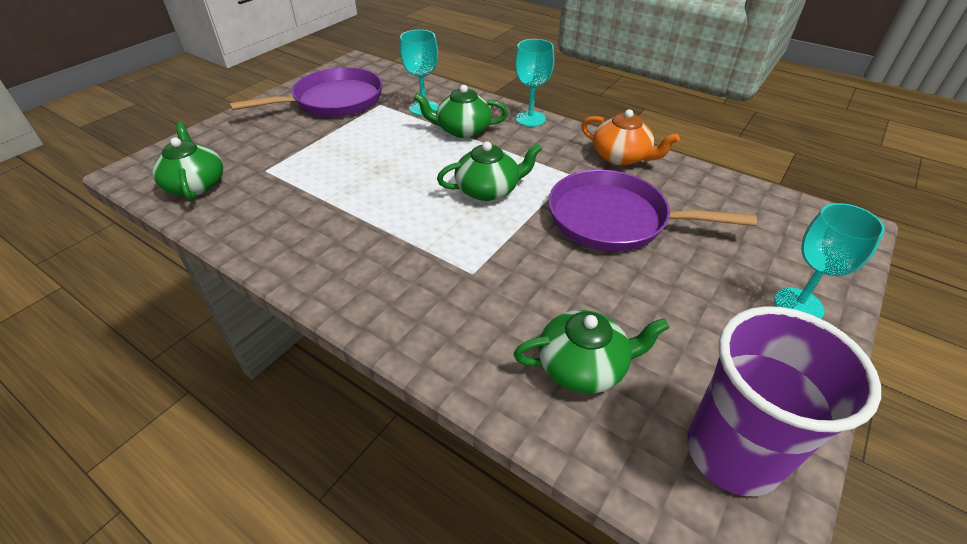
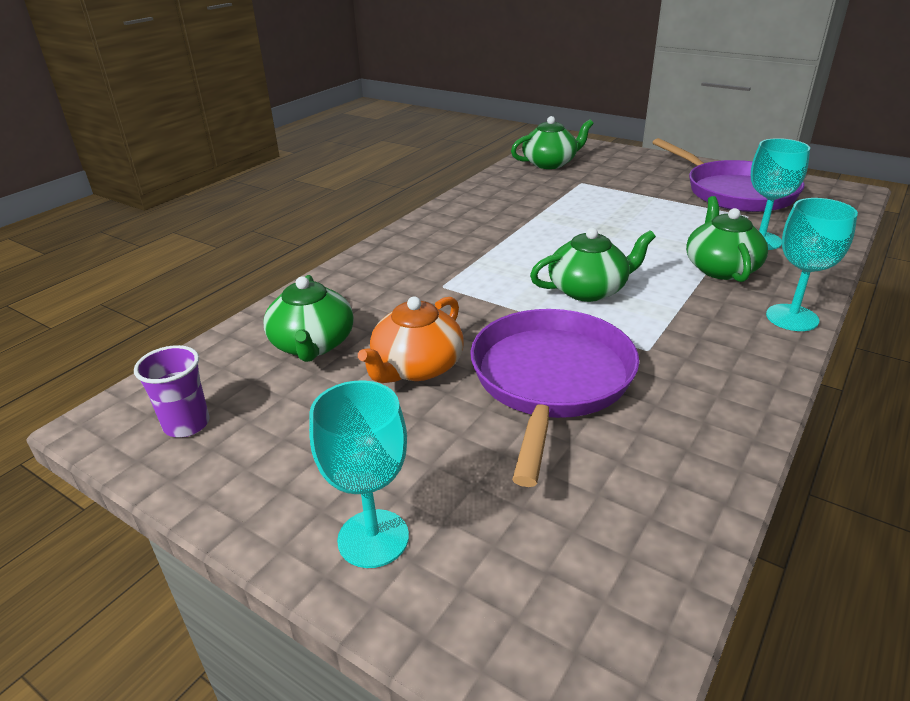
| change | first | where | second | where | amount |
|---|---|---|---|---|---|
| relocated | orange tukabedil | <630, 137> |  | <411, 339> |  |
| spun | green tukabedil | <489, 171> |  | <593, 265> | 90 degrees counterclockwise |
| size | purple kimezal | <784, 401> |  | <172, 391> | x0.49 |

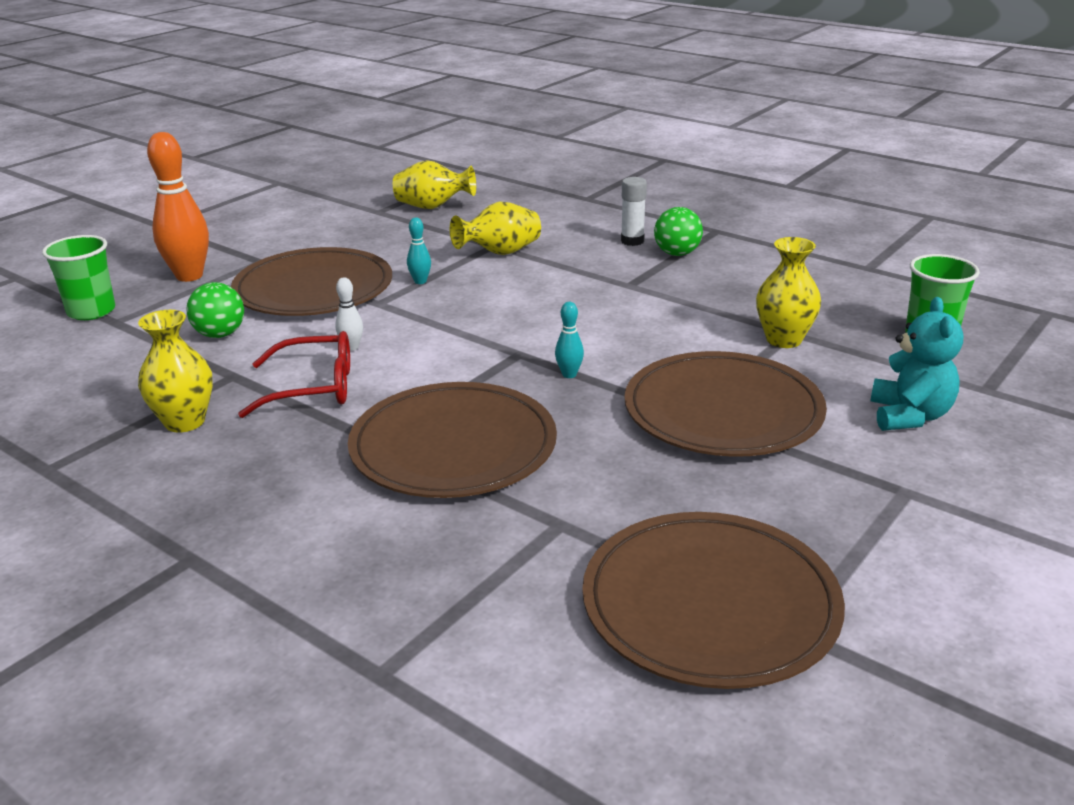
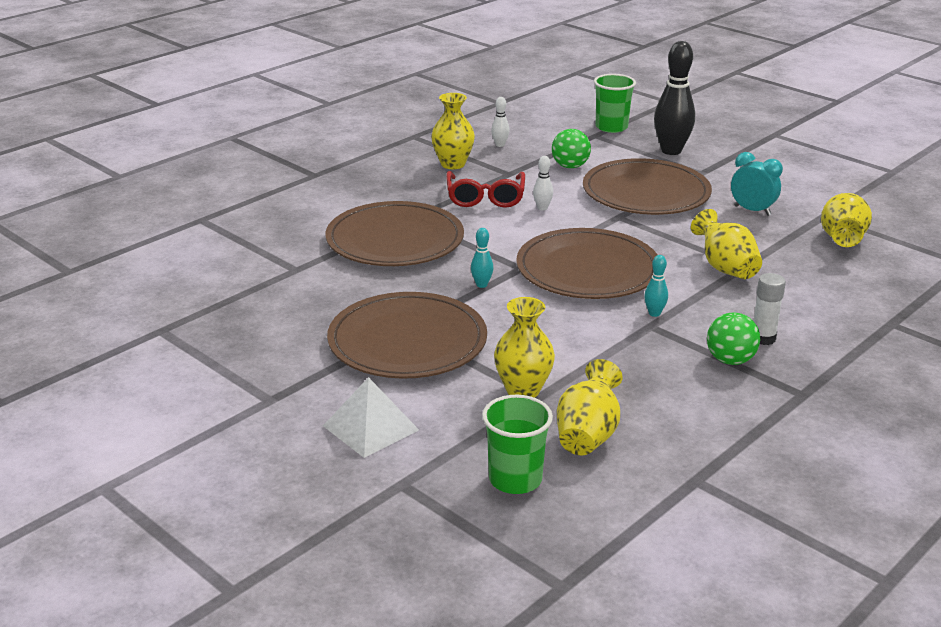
| change | first | where | second | where | amount |
|---|---|---|---|---|---|
| colour | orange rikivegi | <178, 207> | black rikivegi | <674, 98> |  |
| relocated | turquoise rikivegi | <419, 250> |  | <656, 286> |  |
| exchanged | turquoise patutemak | <916, 364> | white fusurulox | <371, 417> |  |
| relocated | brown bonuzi | <713, 600> |  | <587, 263> |  |
| appeared |  |  | white rikivegi | <500, 122> |  |
| appeared |  |  | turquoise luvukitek | <757, 184> |  |
| appeared |  |  | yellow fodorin | <590, 407> |  |

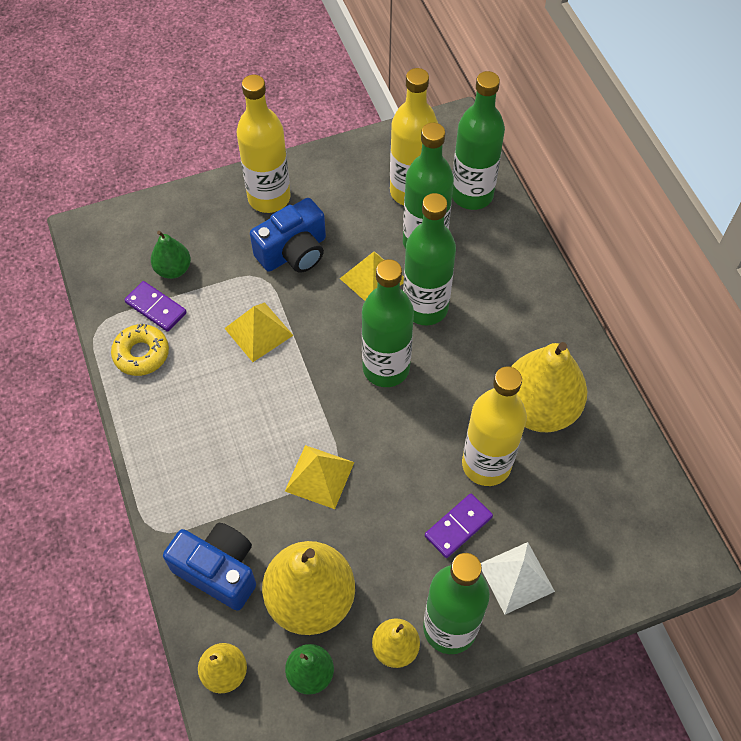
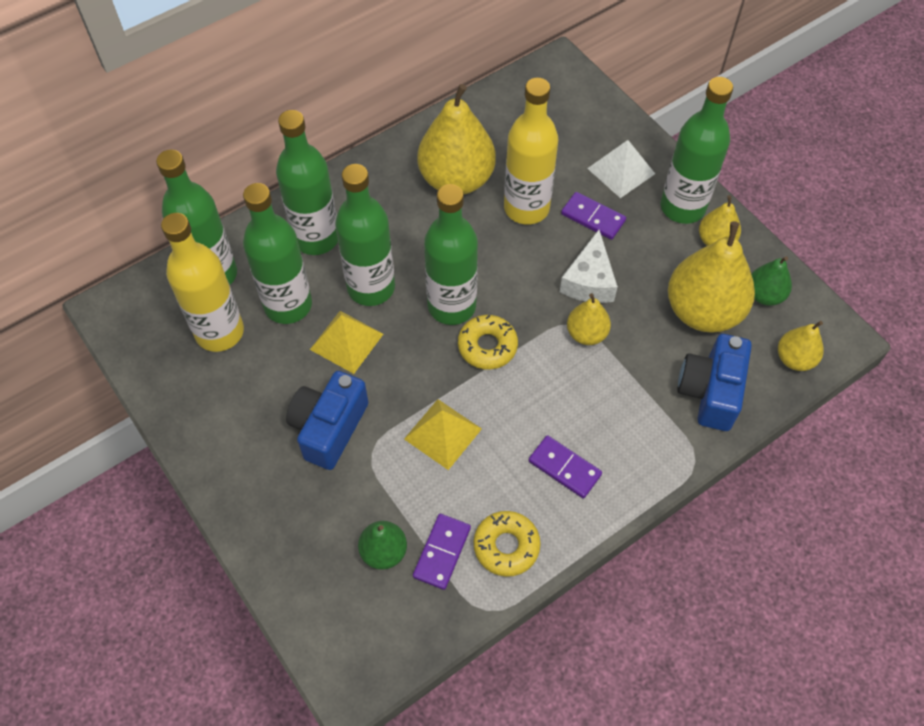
| change | first | where | second | where | amount |
|---|---|---|---|---|---|
| missing | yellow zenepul | <263, 144> |  |  |  |
| spun | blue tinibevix | <288, 235> |  | <327, 420> | 105 degrees counterclockwise |
| exchanged | yellow fusurulox | <319, 477> | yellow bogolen | <589, 319> |  |
| appeared |  |  | green zenepul | <307, 182> |  |
| appeared |  |  | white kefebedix | <589, 266> |  |
| appeared |  |  | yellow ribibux | <488, 342> |  |
| appeared |  |  | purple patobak | <565, 467> |  |

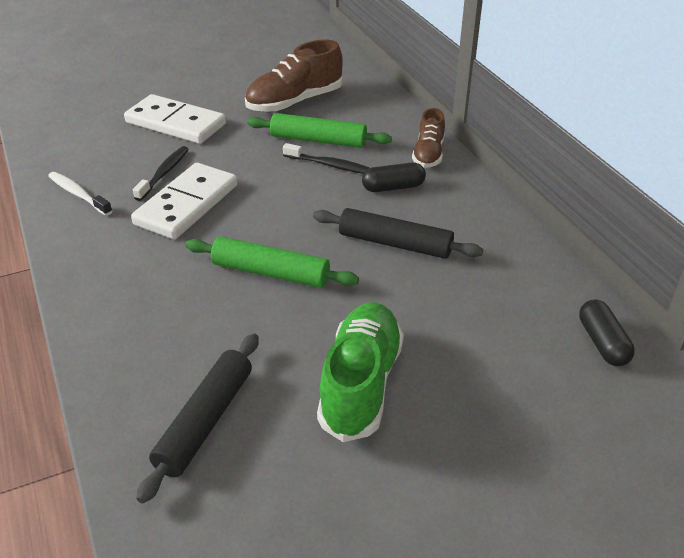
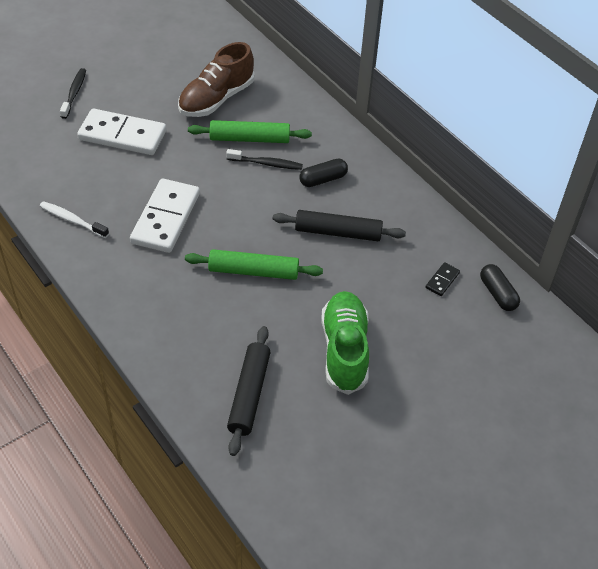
| change | first | where | second | where | amount |
|---|---|---|---|---|---|
| missing | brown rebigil | <428, 138> |  |  |  |
| relocated | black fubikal | <161, 173> |  | <73, 93> |  |
| appeared |  |  | black patobak | <443, 279> |  |

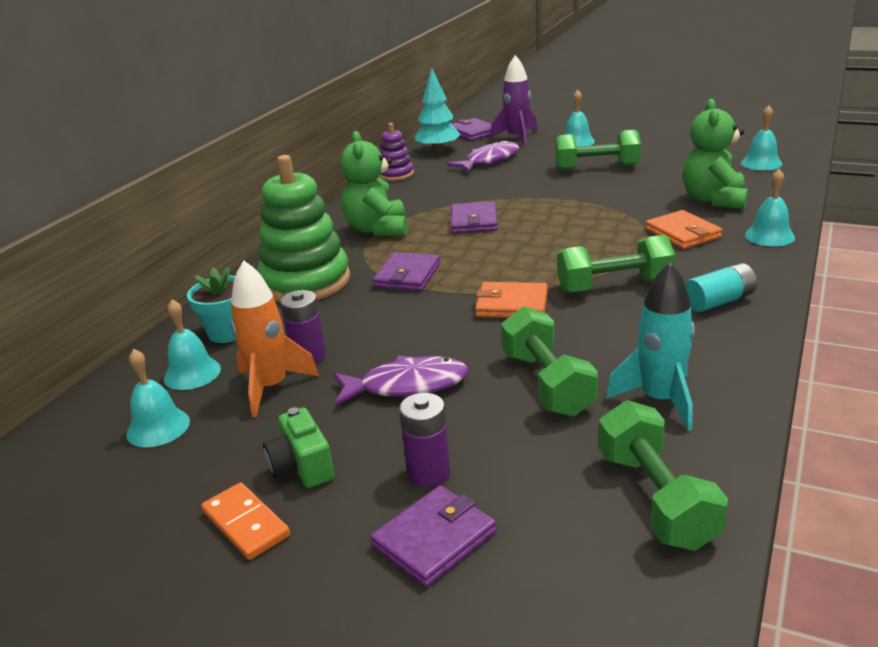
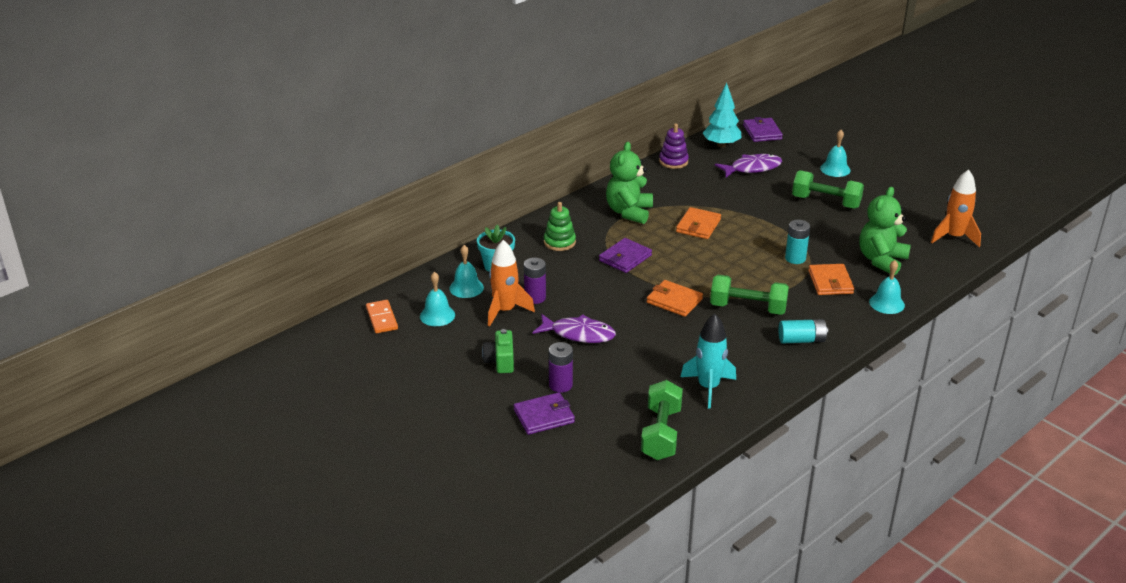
| change | first | where | second | where | amount |
|---|---|---|---|---|---|
| missing | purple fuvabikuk | <514, 101> |  |  |  |
| exchanged | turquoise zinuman | <761, 137> | orange fuvabikuk | <956, 208> |  |
| size | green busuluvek | <304, 228> |  | <560, 226> | x0.52 |
| colour | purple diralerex | <474, 217> | orange diralerex | <698, 223> |  |
| missing | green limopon | <549, 361> |  |  |  |
| relocated | orange patobak | <245, 521> |  | <382, 316> |  |
| appeared |  |  | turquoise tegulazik | <797, 242> |  |

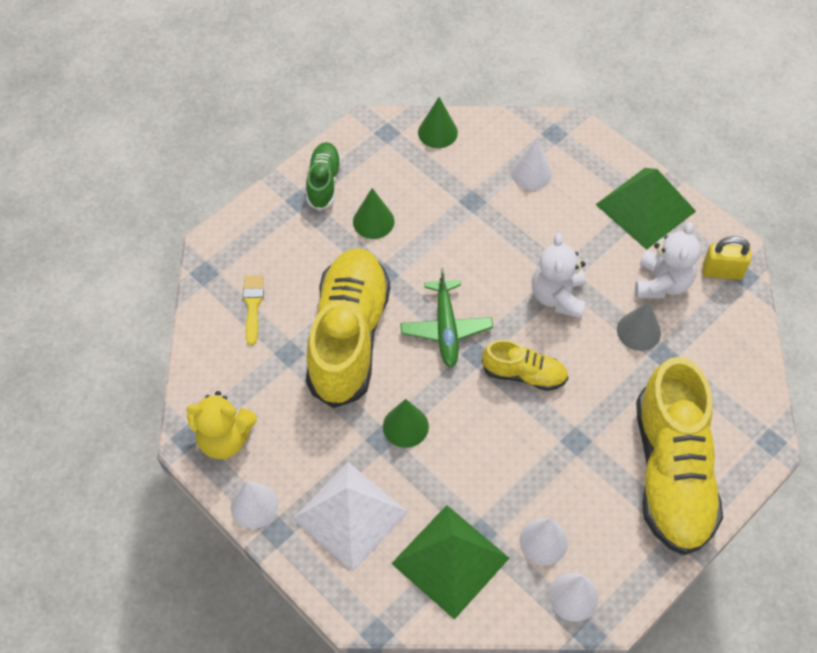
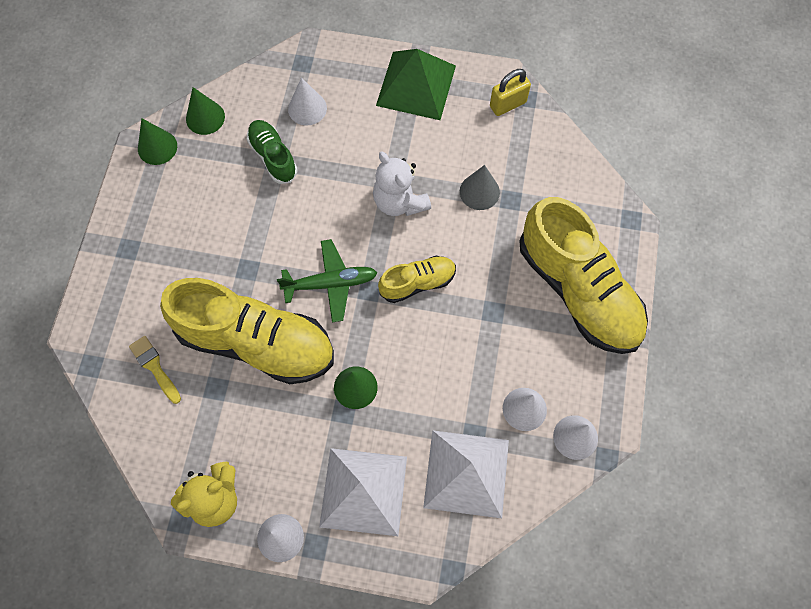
| change | first | where | second | where | amount |
|---|---|---|---|---|---|
| relocated | green rebigil | <324, 176> |  | <272, 152> |  |
| relocated | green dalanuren | <373, 213> |  | <157, 141> |  |
| missing | white patutemak | <668, 260> |  |  |  |
| spun | yellow rebigil | <348, 328> |  | <247, 331> | 135 degrees clockwise |
| spun | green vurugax | <446, 317> |  | <327, 280> | 60 degrees counterclockwise |
| colour | green fusurulox | <450, 562> | white fusurulox | <466, 474> |  |

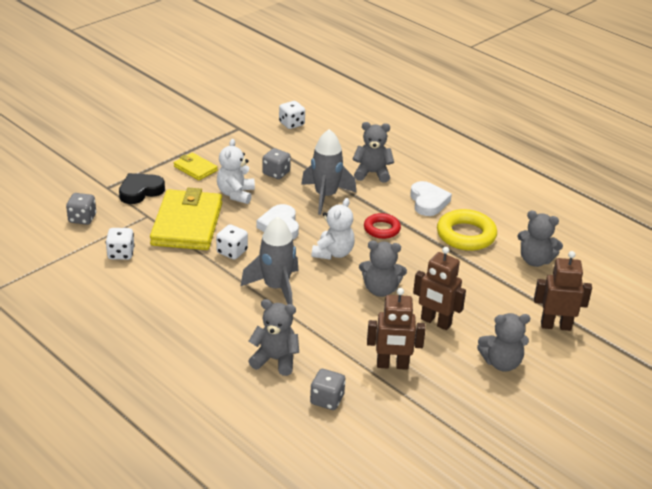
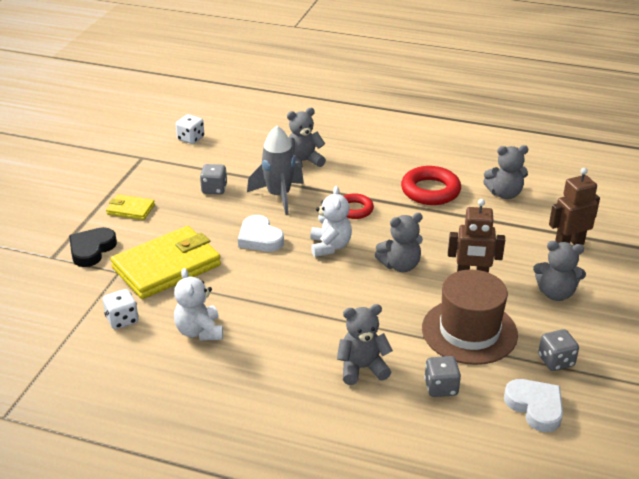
| change | first | where | second | where | amount |
|---|---|---|---|---|---|
| relocated | white patutemak | <236, 171> |  | <198, 304> |  |
| relocated | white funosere | <431, 198> |  | <533, 405> |  |
| spun | yellow diralerex | <186, 219> |  | <166, 262> | 75 degrees clockwise |
| relocated | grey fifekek | <81, 209> |  | <558, 350> |  |
| colour | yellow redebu | <467, 230> | red redebu | <431, 185> |  |
| missing | grey fuvabikuk | <270, 261> |  |  |  |
| missing | white fifekek | <232, 241> |  |  |  |
| exchanged | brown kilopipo | <396, 329> | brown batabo | <470, 317> |  |
| spun | grey patutemak | <503, 342> |  | <559, 271> | 45 degrees clockwise |

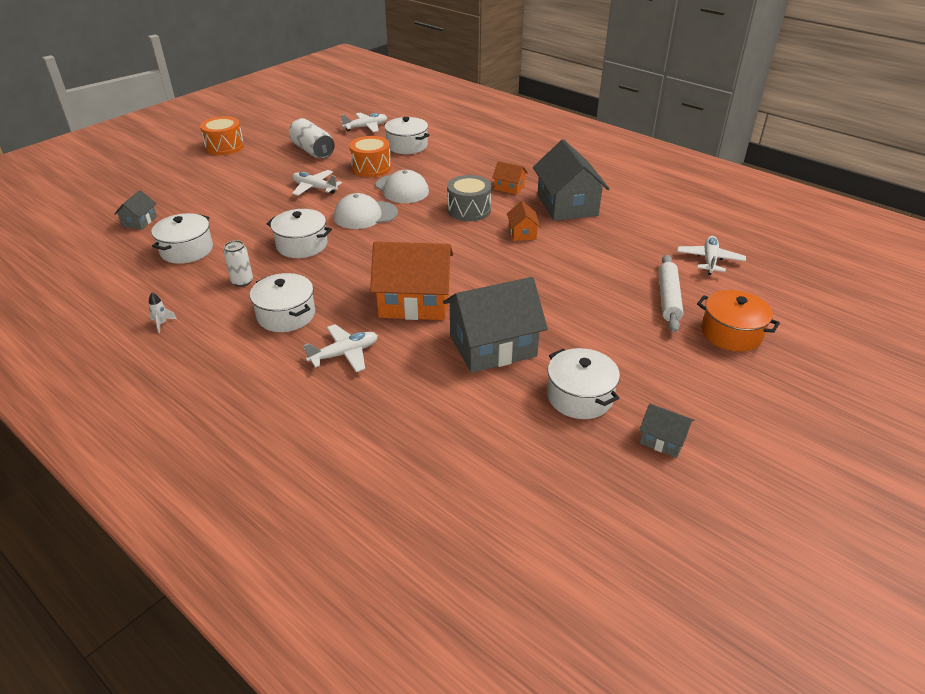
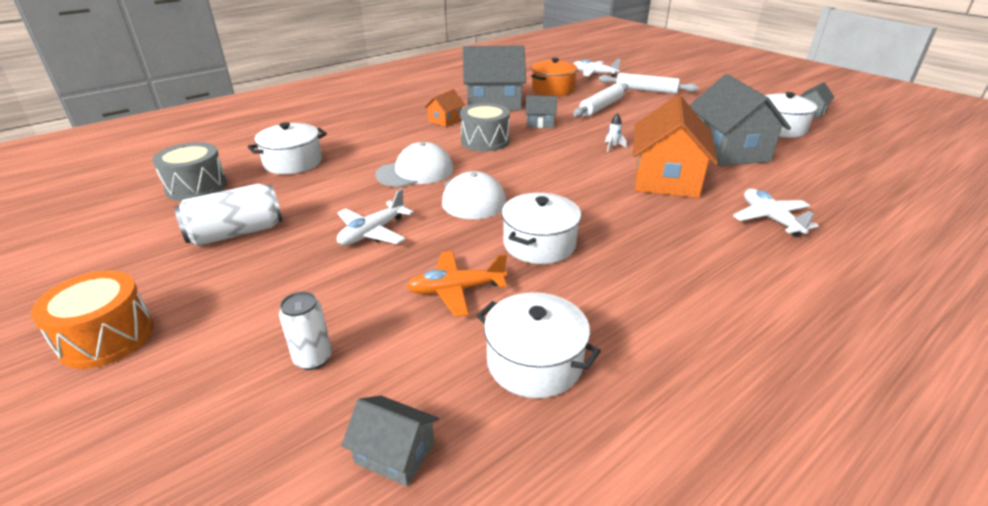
| change | first | where | second | where | amount |
|---|---|---|---|---|---|
| exchanged | white vurugax | <364, 122> | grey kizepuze | <189, 171> |  |
| missing | orange kizepuze | <370, 156> |  |  |  |
| colour | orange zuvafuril | <524, 221> | grey zuvafuril | <541, 111> |  |
| relocated | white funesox | <238, 263> |  | <305, 331> |  |
| missing | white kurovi | <282, 302> |  |  |  |
| relocated | orange kurovi | <738, 321> |  | <554, 77> |  |
| relocated | white fuvabikuk | <163, 313> |  | <616, 132> |  |
| appeared |  |  | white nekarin | <600, 100> |  |
| appeared |  |  | orange vurugax | <457, 284> |  |

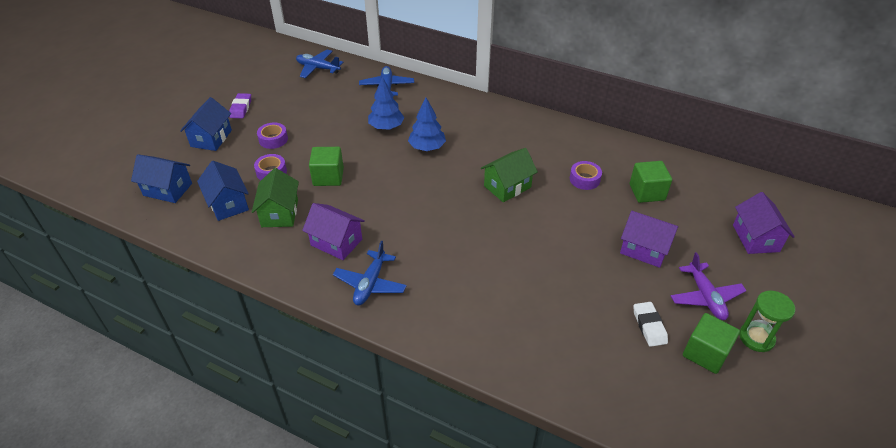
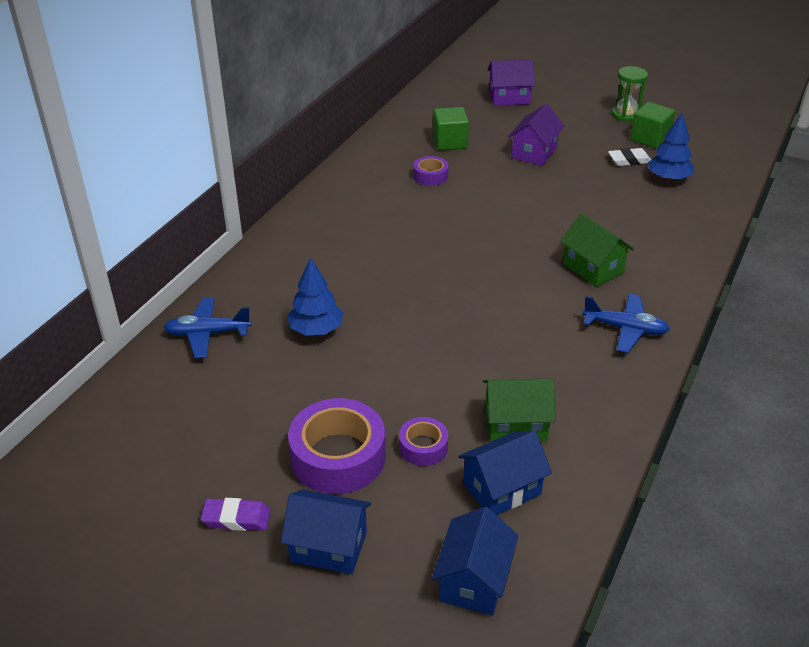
| change | first | where | second | where | amount |
|---|---|---|---|---|---|
| missing | blue vurugax | <319, 64> |  |  |  |
| relocated | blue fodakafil | <427, 124> |  | <671, 146> |  |
| size | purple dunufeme | <272, 135> |  | <336, 446> | x1.92 |
| missing | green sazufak | <326, 166> |  |  |  |
| relocated | green zuvafuril | <509, 175> |  | <597, 250> |  |
| missing | purple zuvafuril | <333, 231> |  |  |  |
| missing | purple vurugax | <709, 286> |  |  |  |

